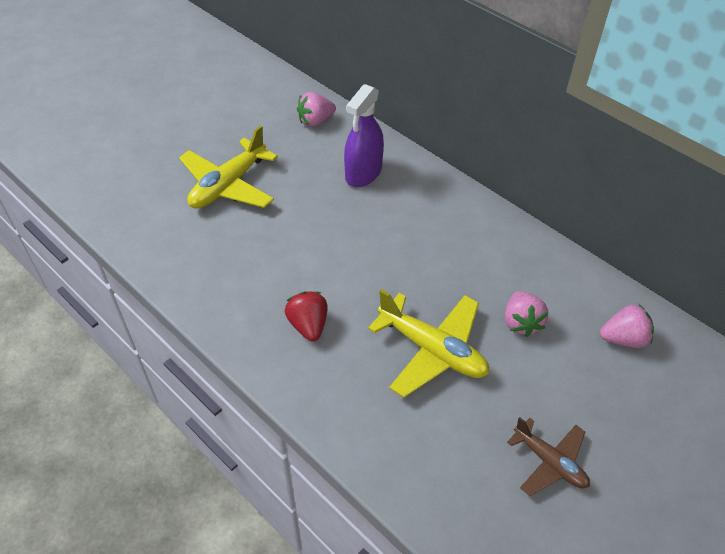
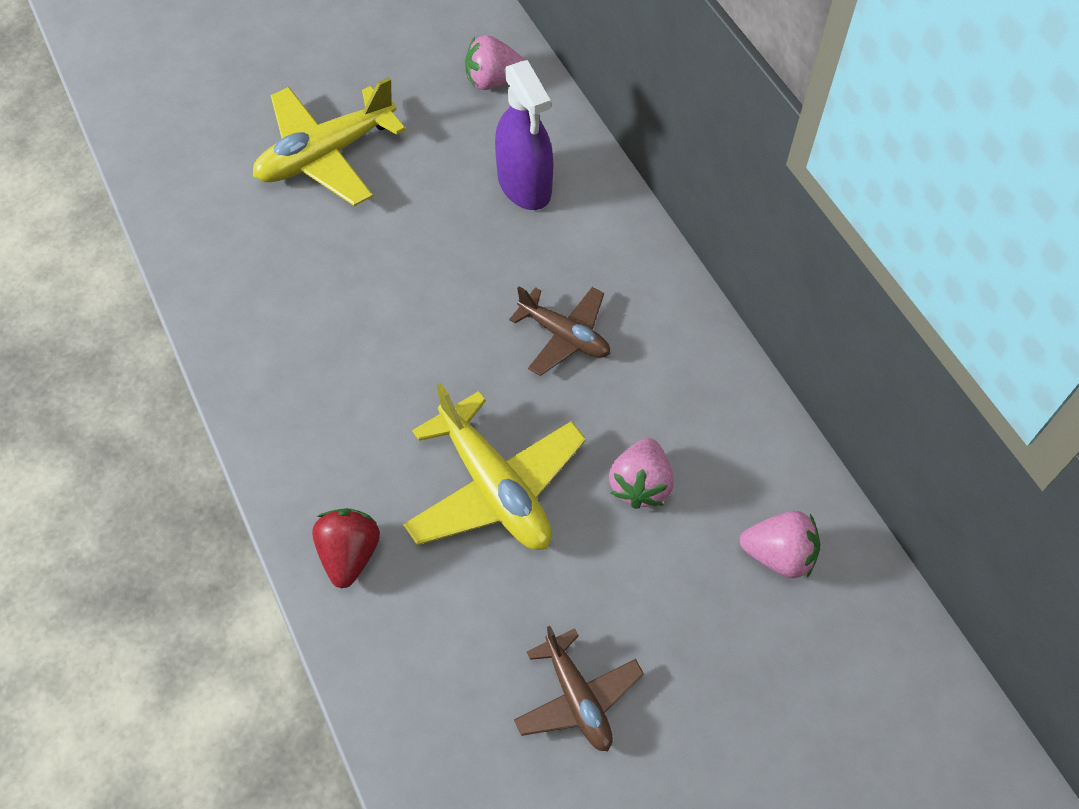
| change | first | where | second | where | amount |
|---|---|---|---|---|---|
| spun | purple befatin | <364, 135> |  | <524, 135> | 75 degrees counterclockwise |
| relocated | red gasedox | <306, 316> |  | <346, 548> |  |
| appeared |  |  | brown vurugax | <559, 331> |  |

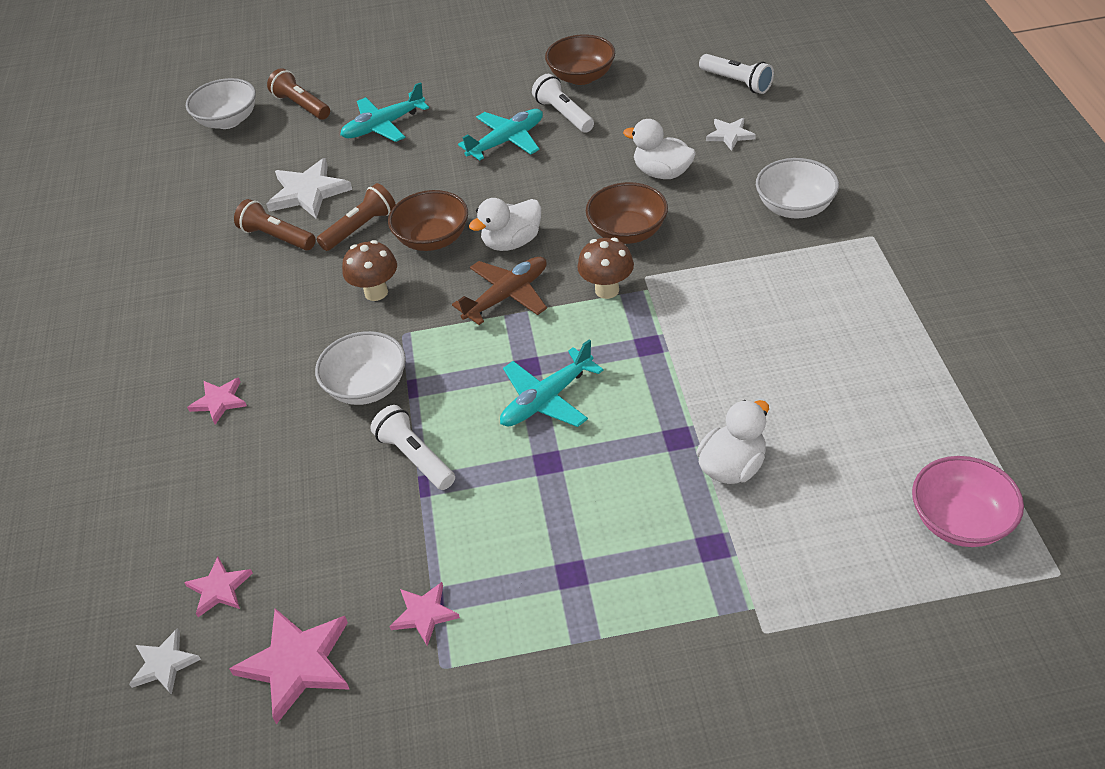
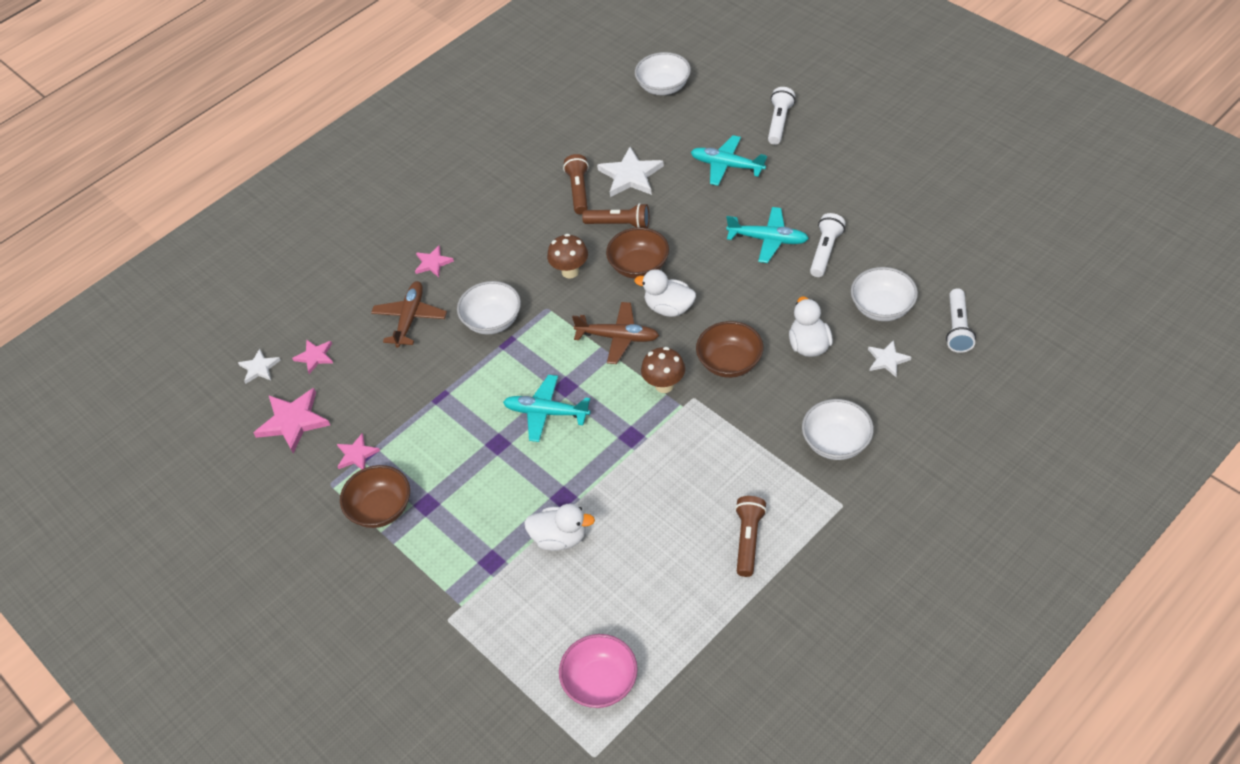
| change | first | where | second | where | amount |
|---|---|---|---|---|---|
| relocated | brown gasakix | <580, 59> |  | <375, 496> |  |
| relocated | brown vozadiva | <298, 94> |  | <751, 536> |  |
| relocated | white vozadiva | <412, 447> |  | <781, 116> |  |
| appeared |  |  | white gasakix | <884, 294> |  |
| appeared |  |  | brown vurugax | <409, 314> |  |

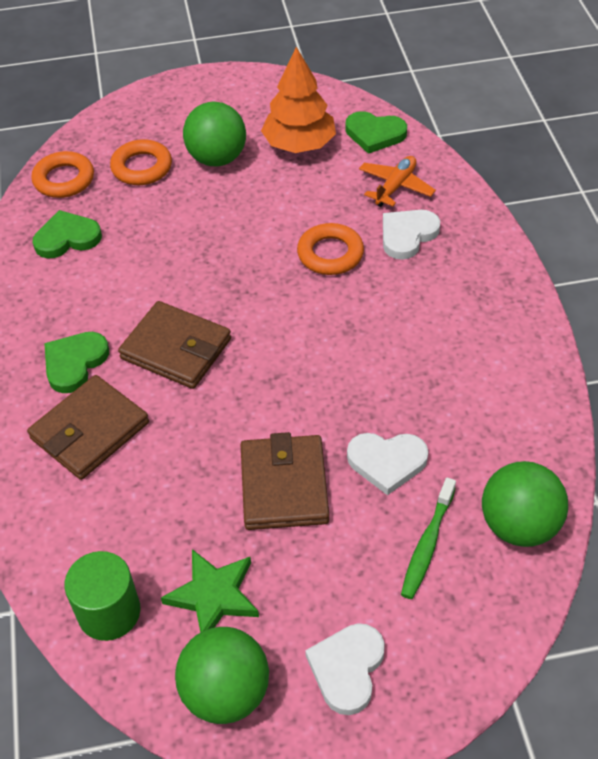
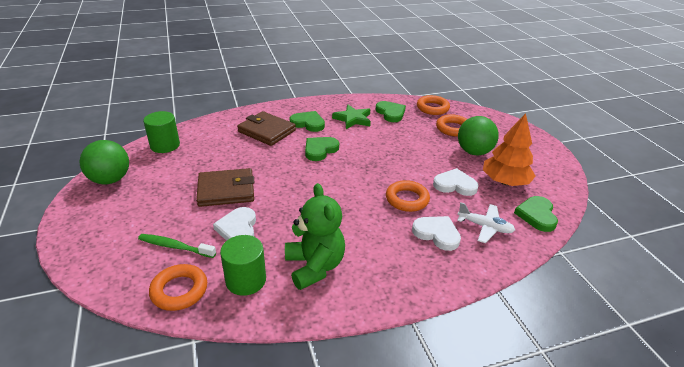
| change | first | where | second | where | amount |
|---|---|---|---|---|---|
| colour | orange vurugax | <397, 181> | white vurugax | <486, 222> |  |
| exchanged | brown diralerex | <174, 345> | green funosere | <322, 149> |  |
| exchanged | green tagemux | <525, 504> | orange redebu | <178, 287> |  |
| relocated | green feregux | <210, 591> |  | <351, 117> |  |
| relocated | white funosere | <345, 669> |  | <456, 182> |  |
| appeared |  |  | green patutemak | <315, 236> |  |
| appeared |  |  | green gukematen | <243, 265> |  |

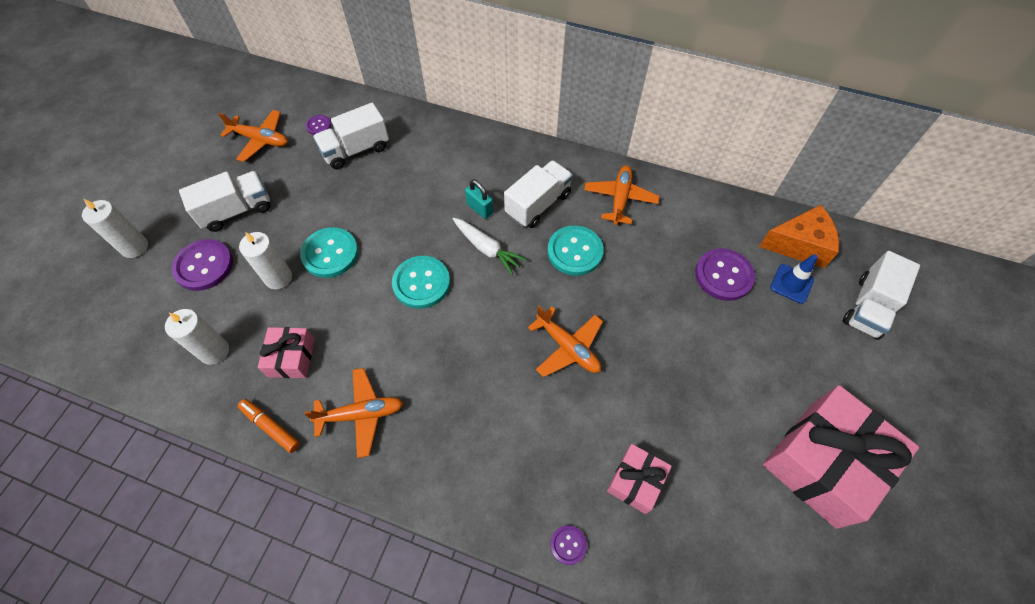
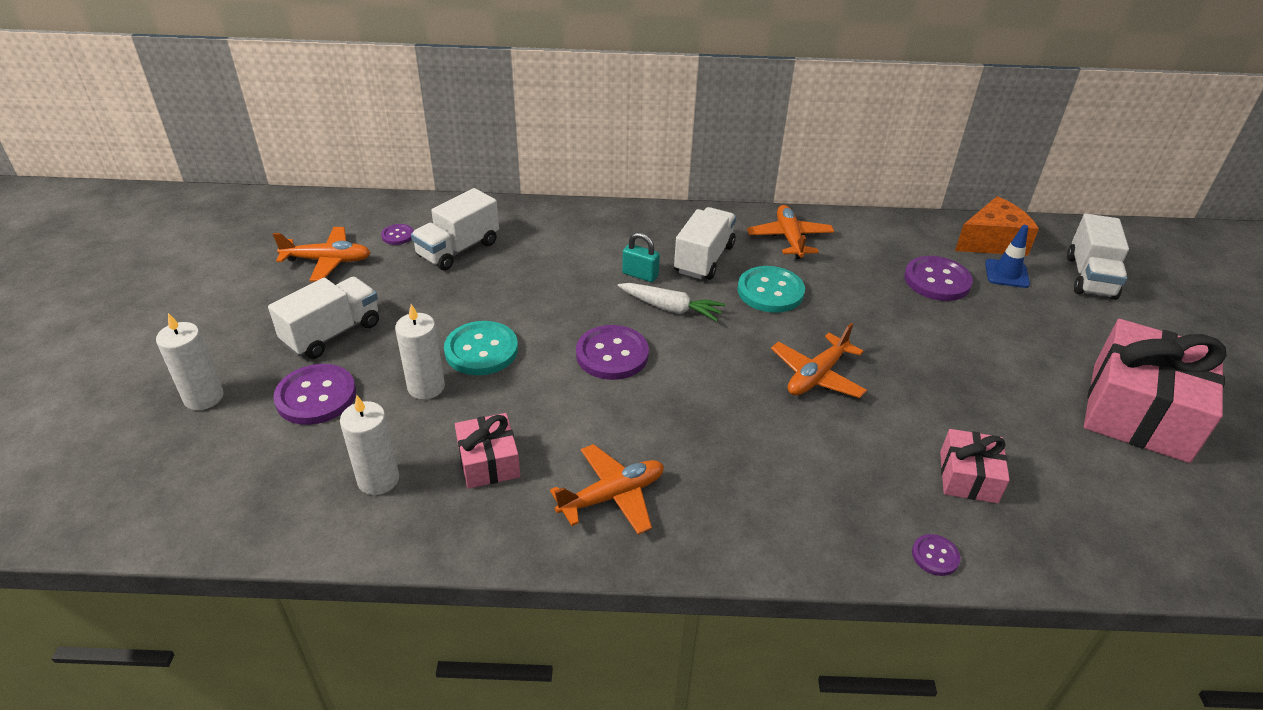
| change | first | where | second | where | amount |
|---|---|---|---|---|---|
| colour | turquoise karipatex | <421, 282> | purple karipatex | <612, 352> |  |
| spun | orange vurugax | <565, 341> |  | <819, 360> | 105 degrees clockwise |
| missing | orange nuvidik | <269, 426> |  |  |  |

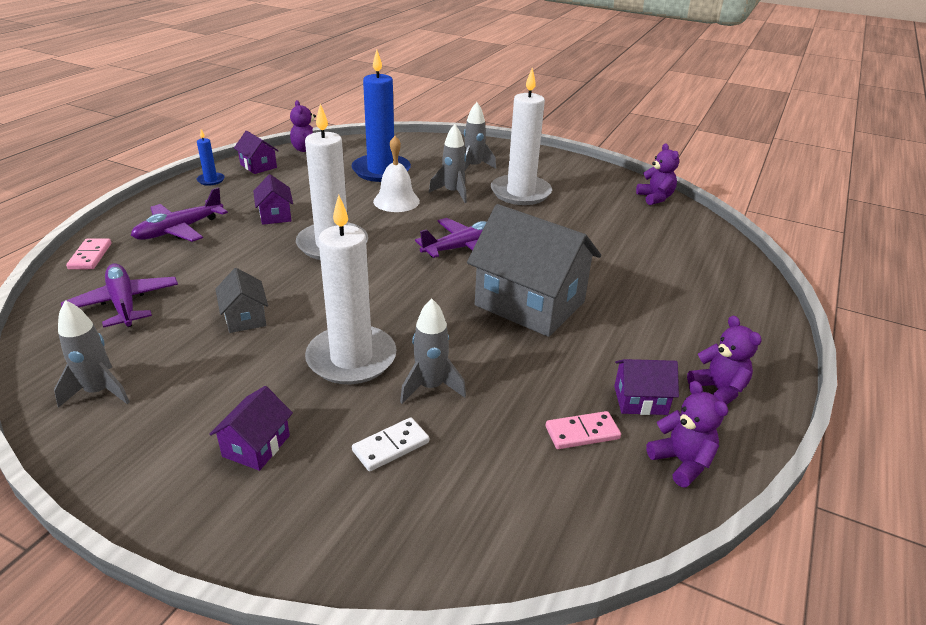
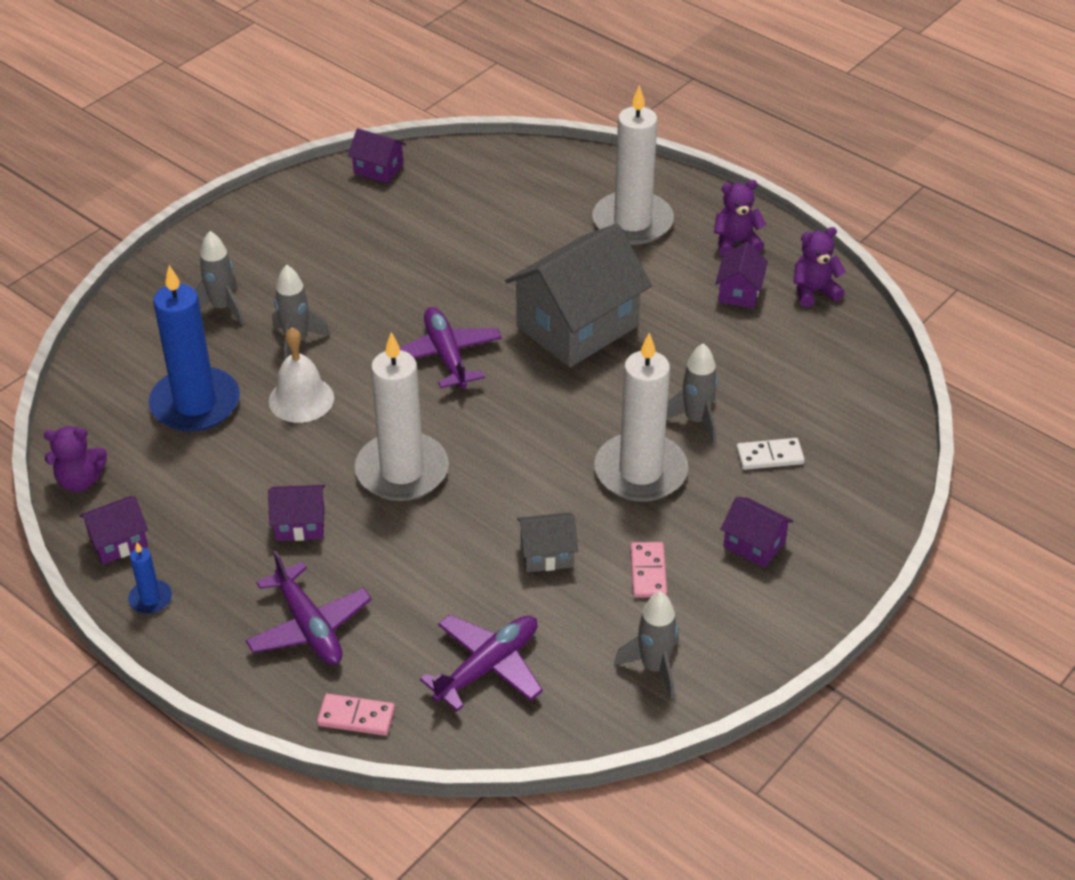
| change | first | where | second | where | amount |
|---|---|---|---|---|---|
| relocated | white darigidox | <521, 136> |  | <633, 165> |  |
| exchanged | purple patutemak | <657, 174> | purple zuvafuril | <377, 156> |  |
| spun | purple vurugax | <119, 295> |  | <481, 663> | 150 degrees clockwise |
| relocated | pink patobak | <583, 430> |  | <648, 570> |  |
| spun | white patobak | <390, 444> |  | <770, 454> | 75 degrees counterclockwise |

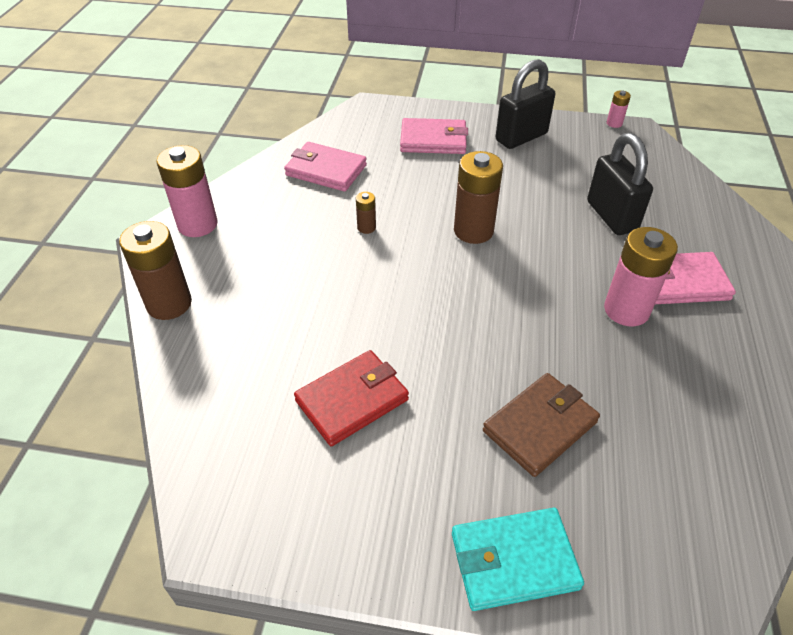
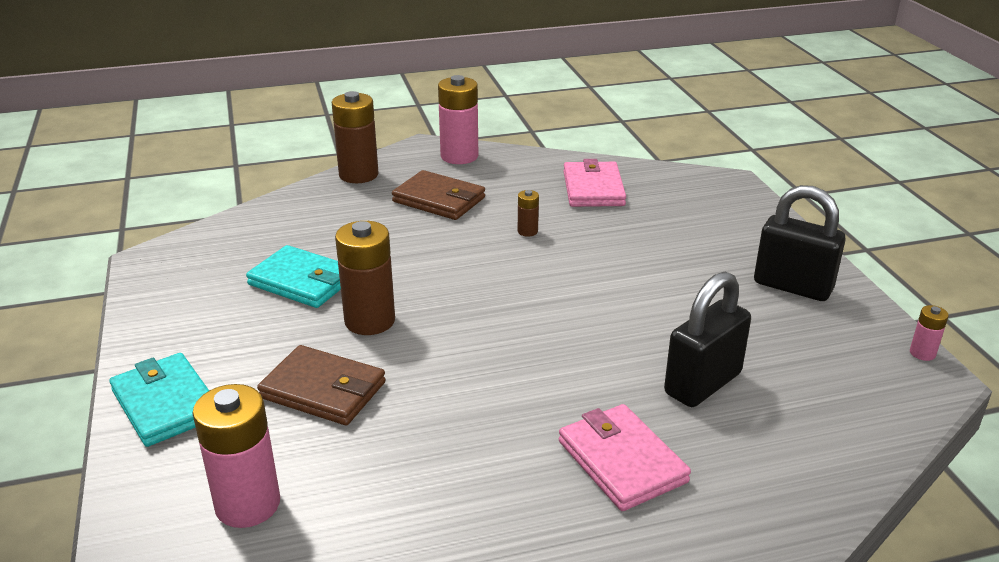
| change | first | where | second | where | amount |
|---|---|---|---|---|---|
| missing | pink diralerex | <434, 136> |  |  |  |
| relocated | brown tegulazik | <478, 197> |  | <365, 278> |  |
| relocated | pink tegulazik | <641, 276> |  | <236, 456> |  |
| colour | red diralerex | <351, 398> | turquoise diralerex | <293, 276> |  |
| appeared |  |  | brown diralerex | <438, 195> |  |

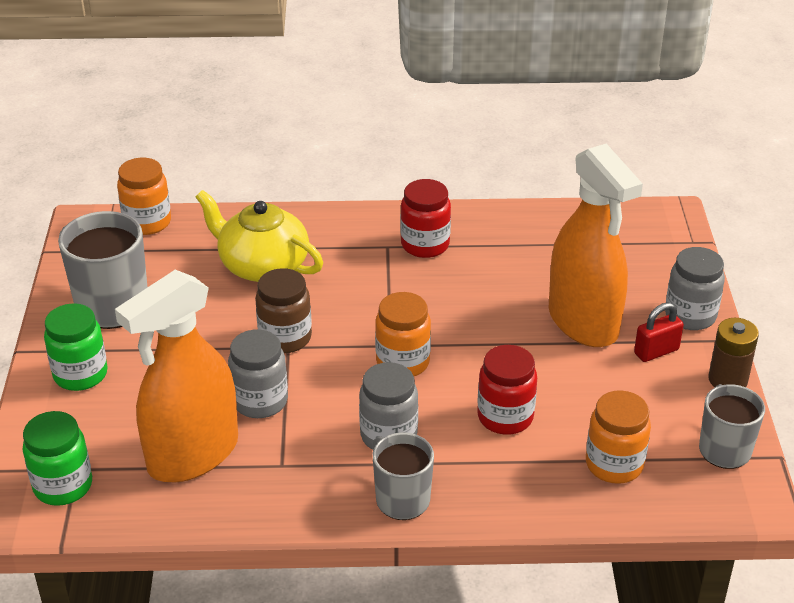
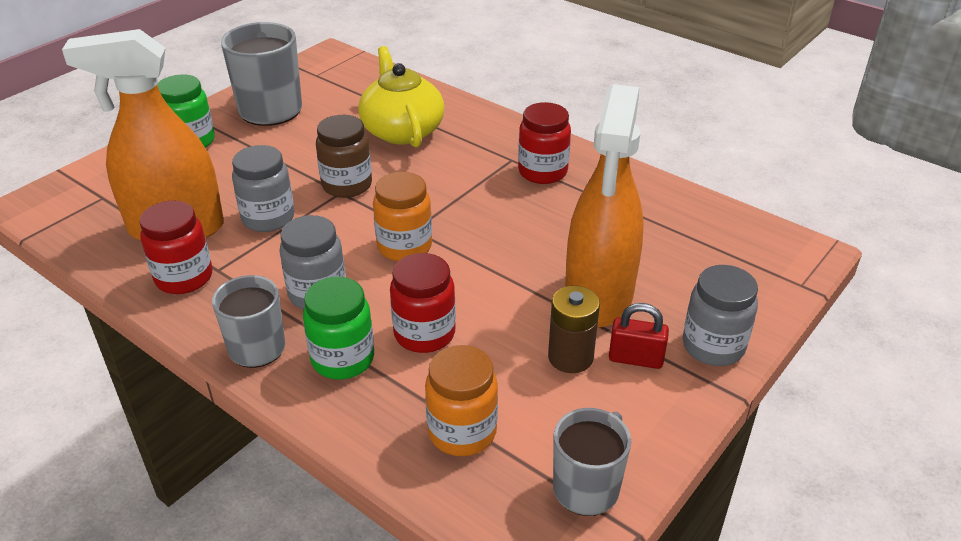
| change | first | where | second | where | amount |
|---|---|---|---|---|---|
| missing | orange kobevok | <144, 196> |  |  |  |
| relocated | brown tegulazik | <733, 352> |  | <574, 329> |  |
| relocated | green kobevok | <57, 458> |  | <338, 328> |  |
| appeared |  |  | red kobevok | <176, 247> |  |

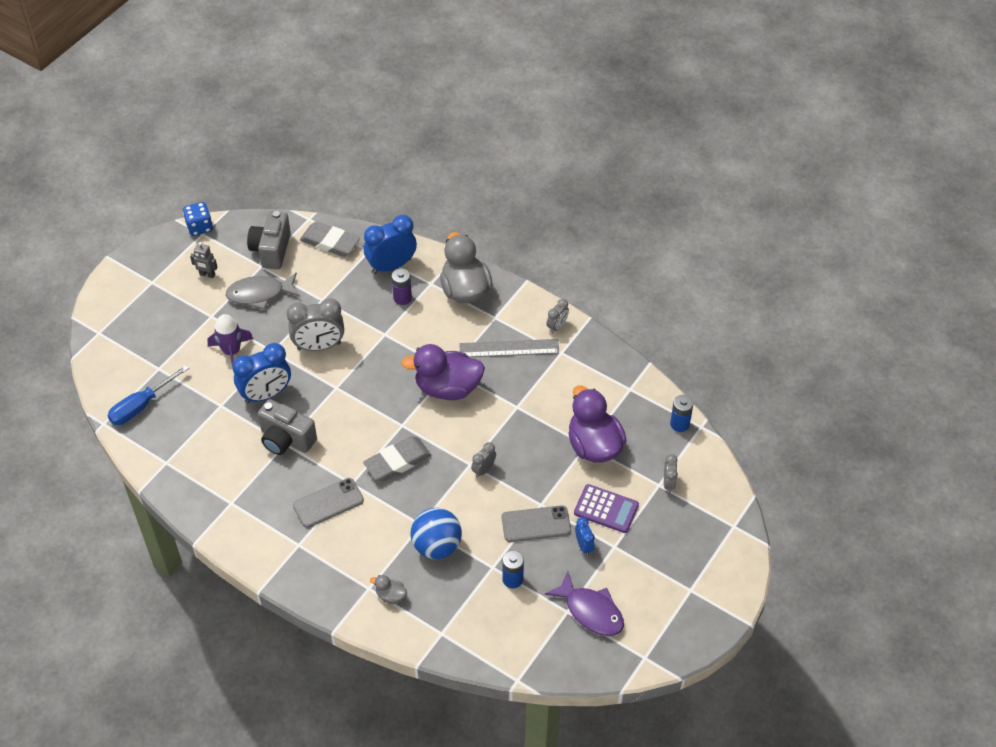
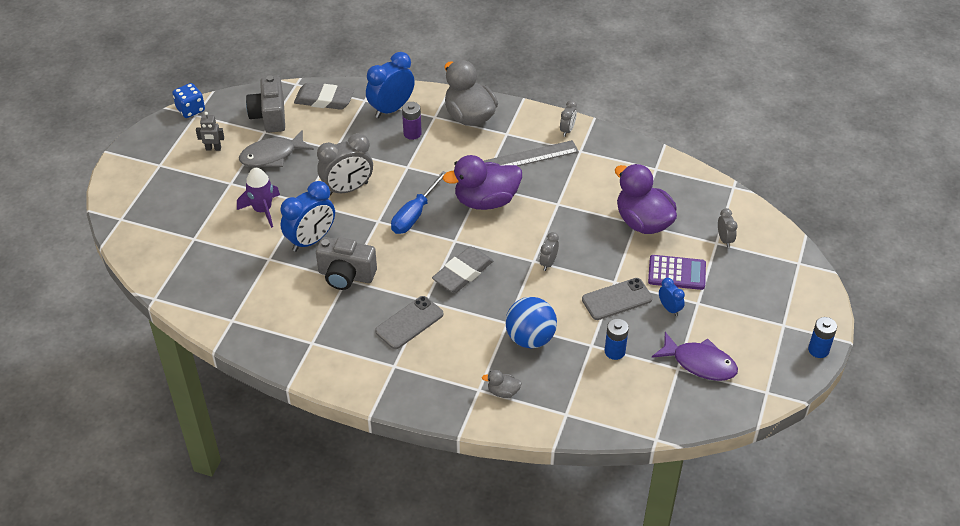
| change | first | where | second | where | amount |
|---|---|---|---|---|---|
| relocated | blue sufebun | <148, 395> |  | <419, 202> |  |
| relocated | blue tegulazik | <681, 413> |  | <822, 337> |  |

